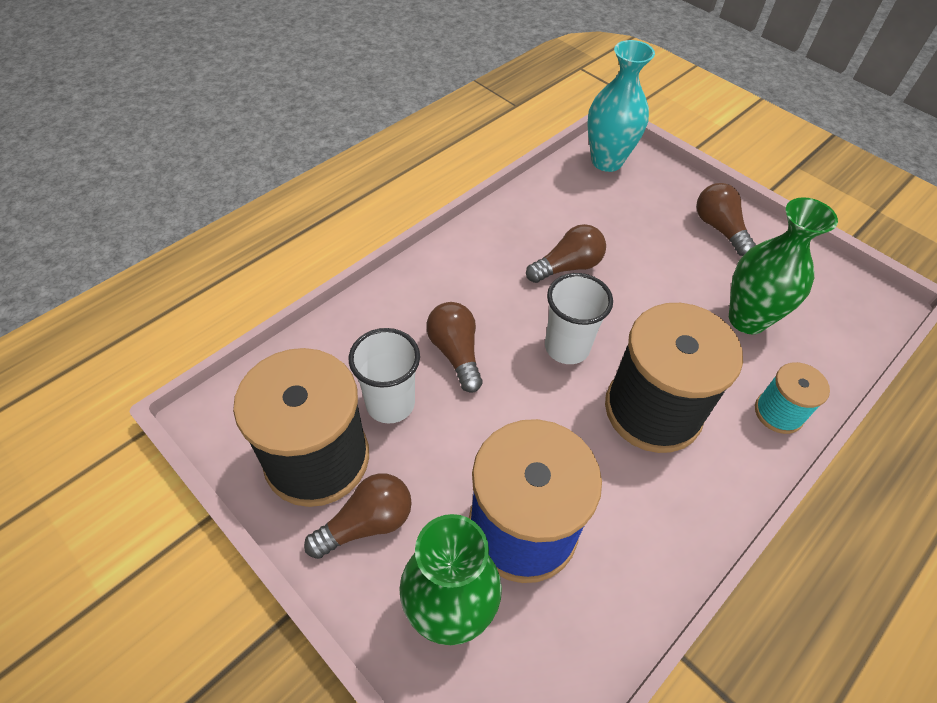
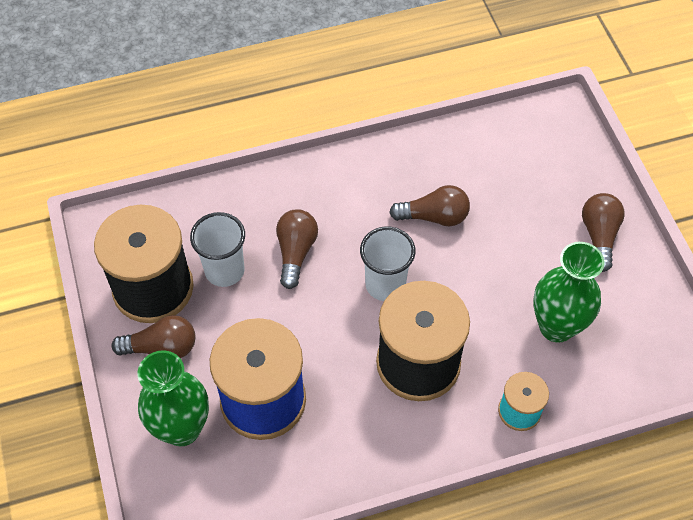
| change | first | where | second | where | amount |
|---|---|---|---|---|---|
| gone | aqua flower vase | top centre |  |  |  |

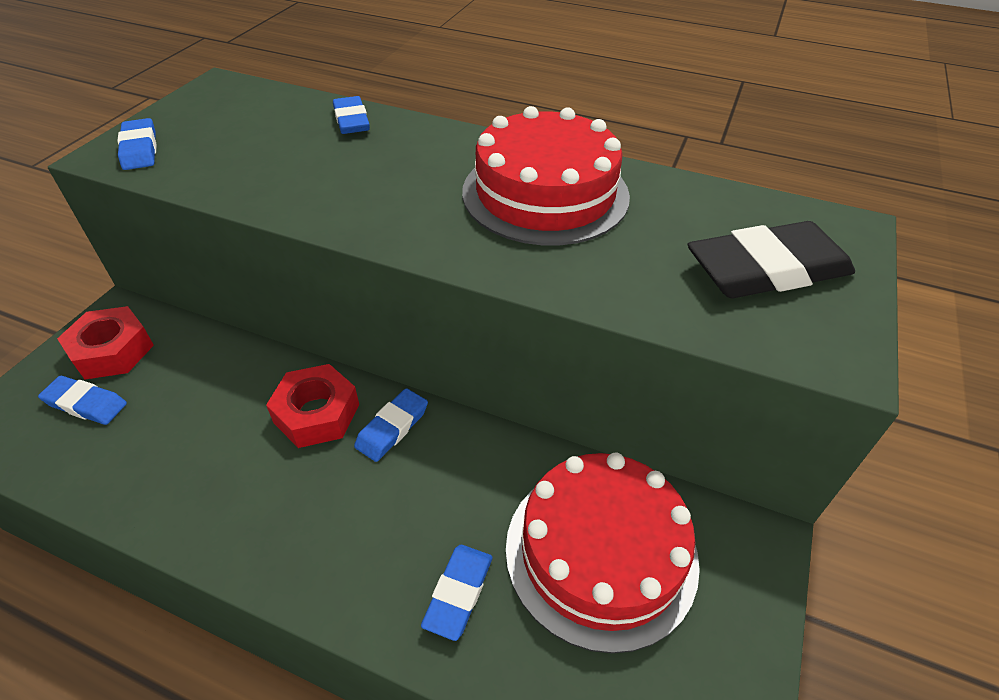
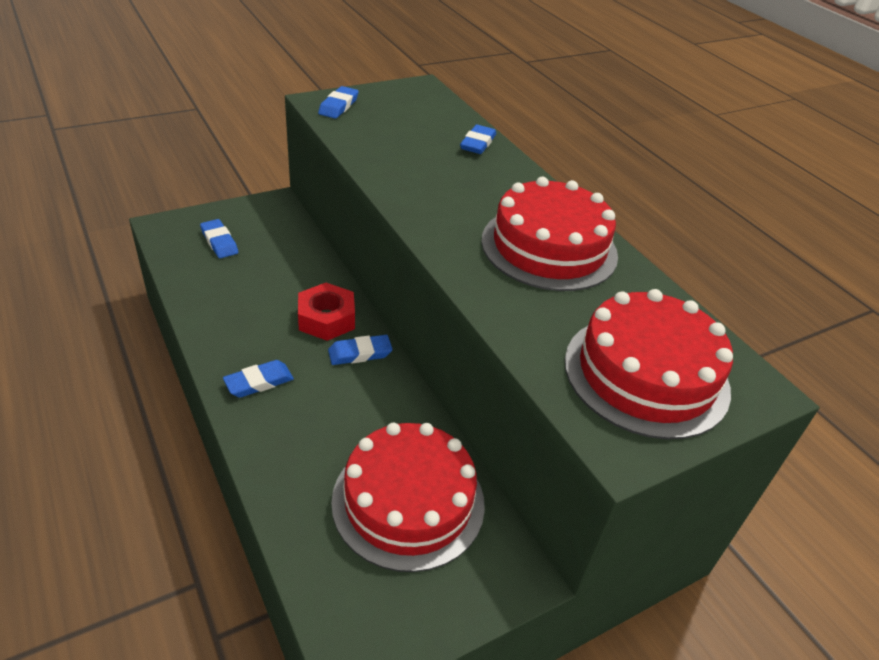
| change | first | where | second | where | amount |
|---|---|---|---|---|---|
| swapped | ebony pencil eraser | middle right | red gateau (no. 3 from left) | middle right |  |
| gone | red nut (no. 1 from left) | middle left |  |  |  |
| shifted | royal blue pencil eraser (no. 5 from left in the first image) | bottom centre | royal blue pencil eraser (no. 2 from left) | middle left |  |

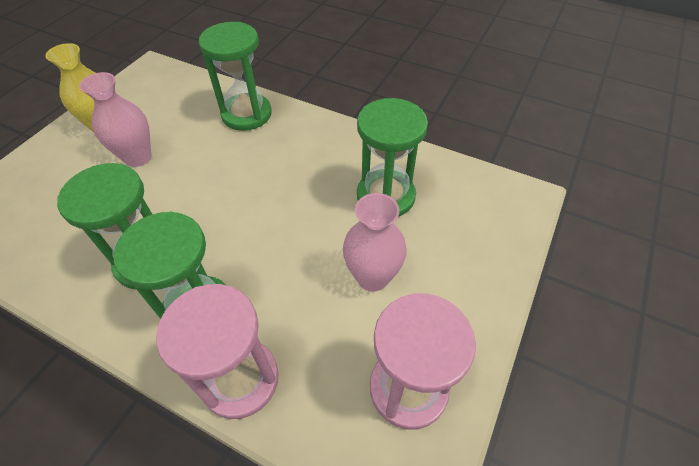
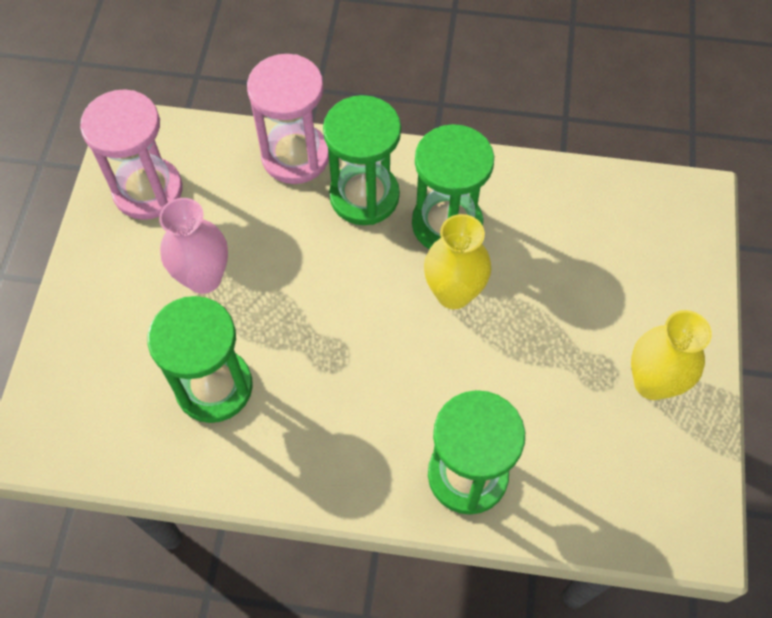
| change | first | where | second | where | amount |
|---|---|---|---|---|---|
| gone | rose-pink flower vase (no. 1 from left) | top left |  |  |  |
| new |  |  | bright yellow flower vase (no. 1 from left) | centre |  |

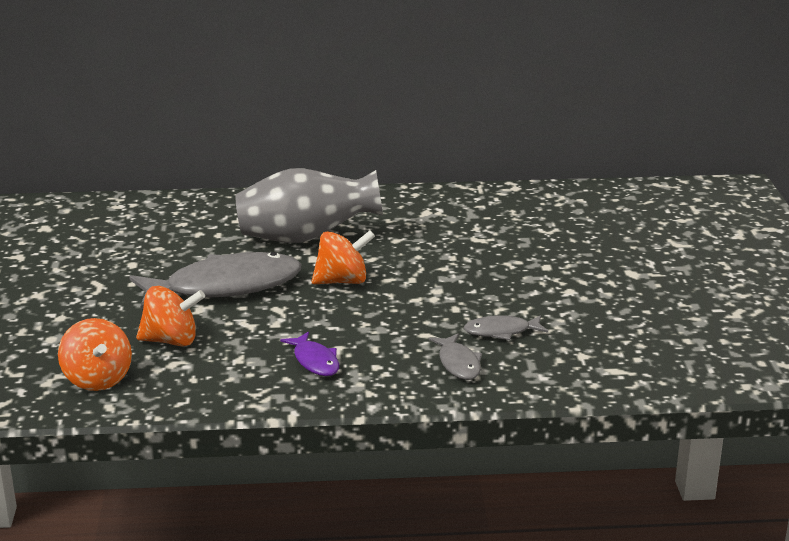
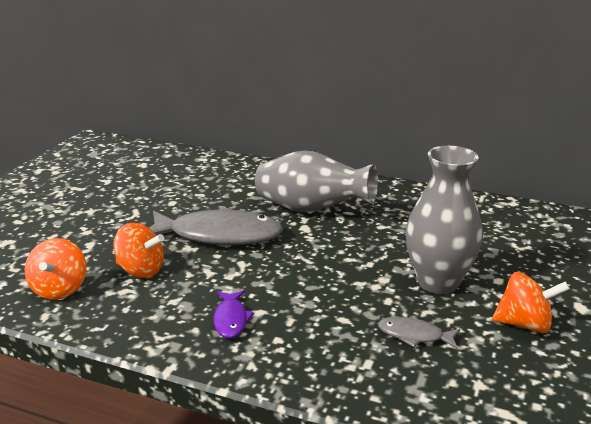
| change | first | where | second | where | amount |
|---|---|---|---|---|---|
| shifted | orange-coloured whirligig (no. 3 from left) | centre |  | bottom right |  |
| gone | grey fish (no. 2 from left) | centre |  |  |  |
| new |  |  | grey flower vase (no. 2 from left) | middle right |  |

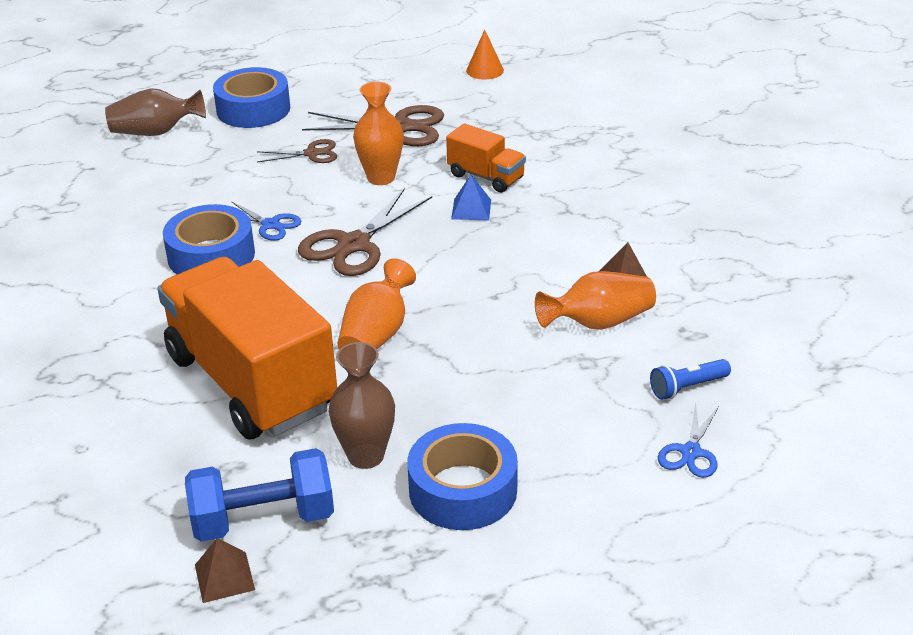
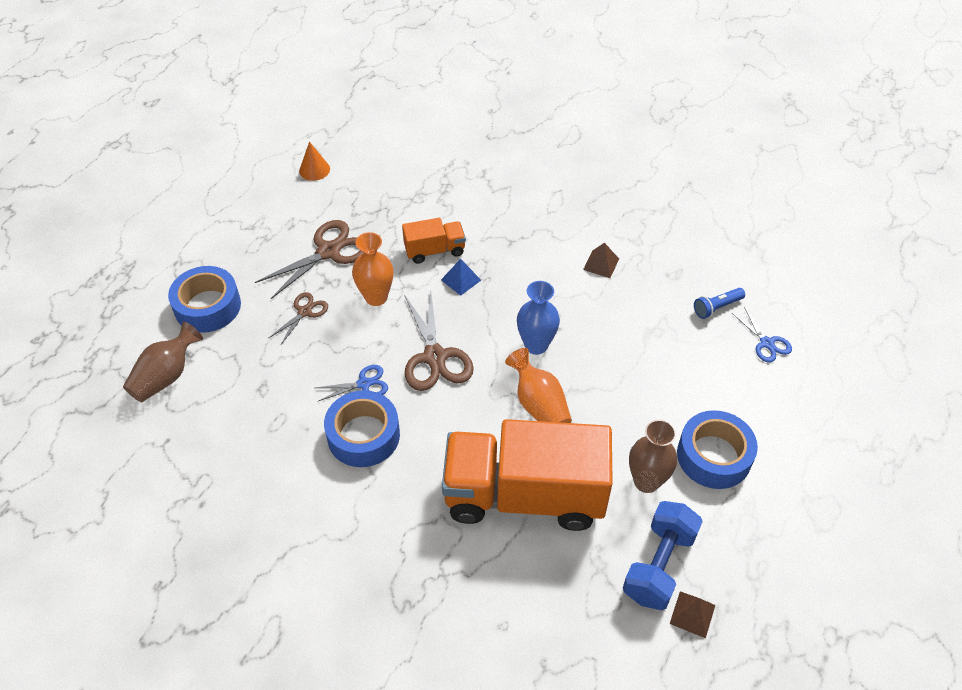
| change | first | where | second | where | amount |
|---|---|---|---|---|---|
| gone | orange-coloured flower vase (no. 3 from left) | centre |  |  |  |
| rotated | royal blue flashlight | middle right |  | middle right | 45 degrees clockwise |
| new |  |  | royal blue flower vase | centre |  |

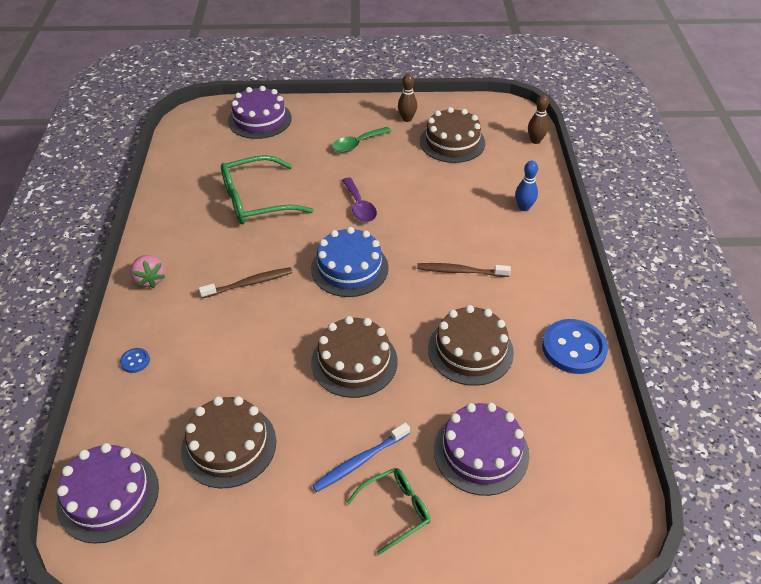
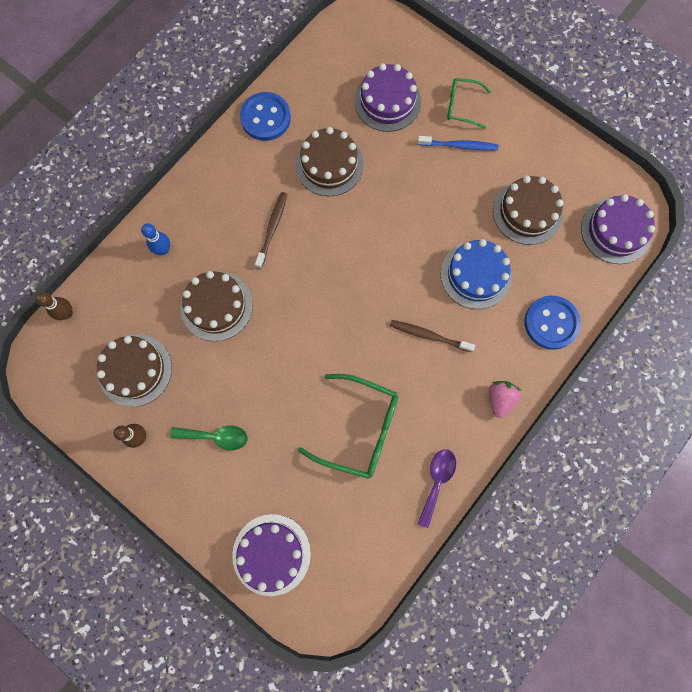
| change | first | where | second | where | amount |
|---|---|---|---|---|---|
| shifted | violet teaspoon | centre |  | bottom centre |  |
| shifted | royal blue gateau | centre |  | middle right |  |
| rotated | russet dental brush (no. 2 from left in the first image) | centre | russet dental brush (no. 1 from left) | top centre | 120 degrees counterclockwise |
| shifted | russet gateau (no. 2 from left) | centre |  | middle left |  |
| scaled | royal blue button (no. 1 from left in the first image) | middle left | royal blue button (no. 2 from left) | middle right | x2.26 |

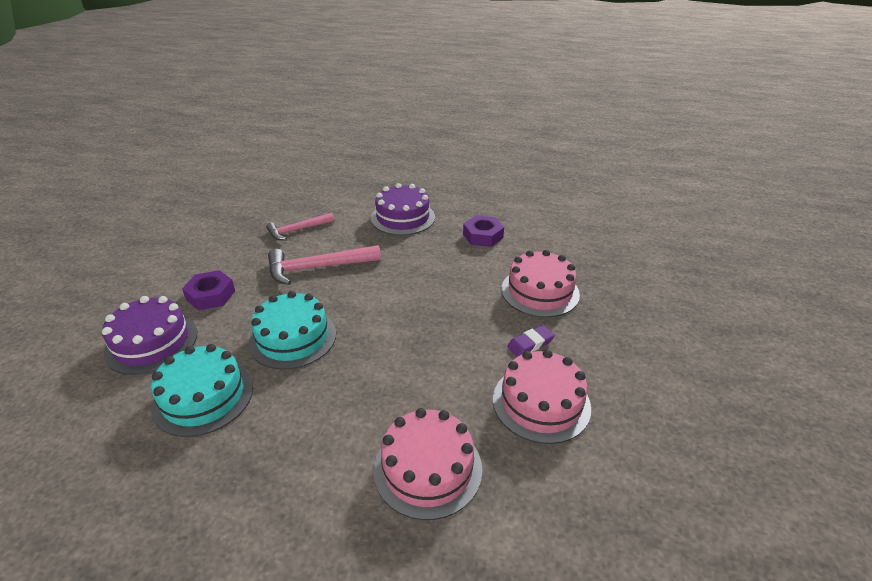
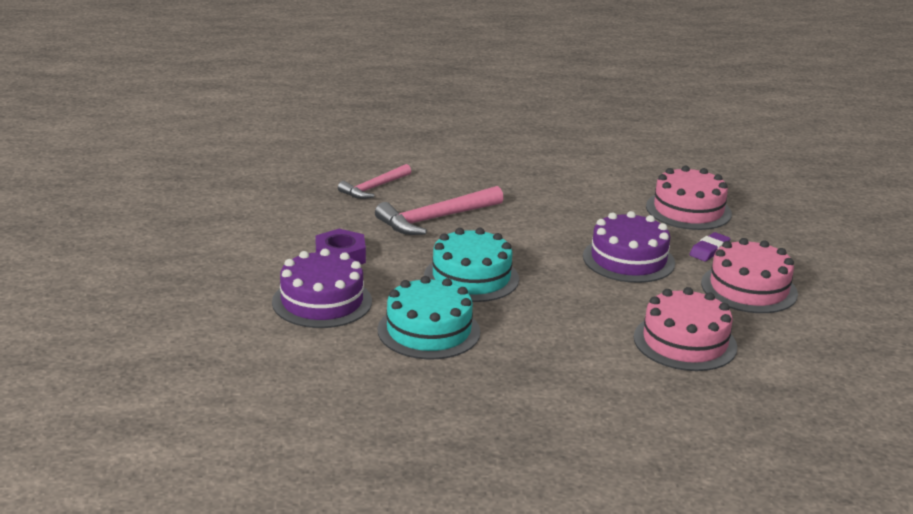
| change | first | where | second | where | amount |
|---|---|---|---|---|---|
| shifted | violet gateau (no. 2 from left) | centre |  | middle right |  |
| gone | violet nut (no. 2 from left) | centre |  |  |  |

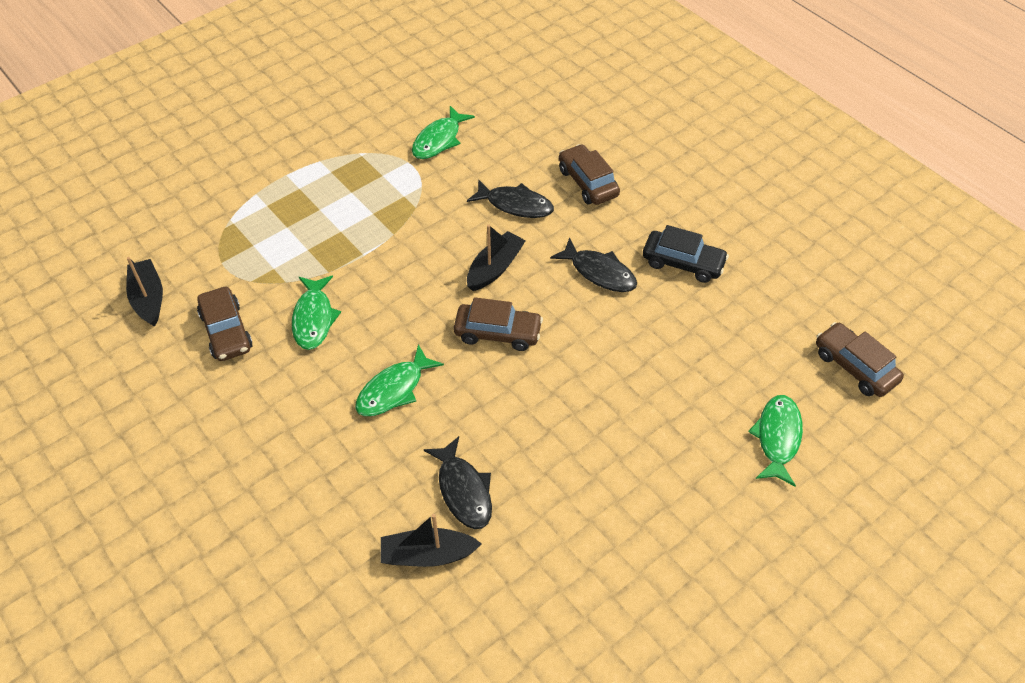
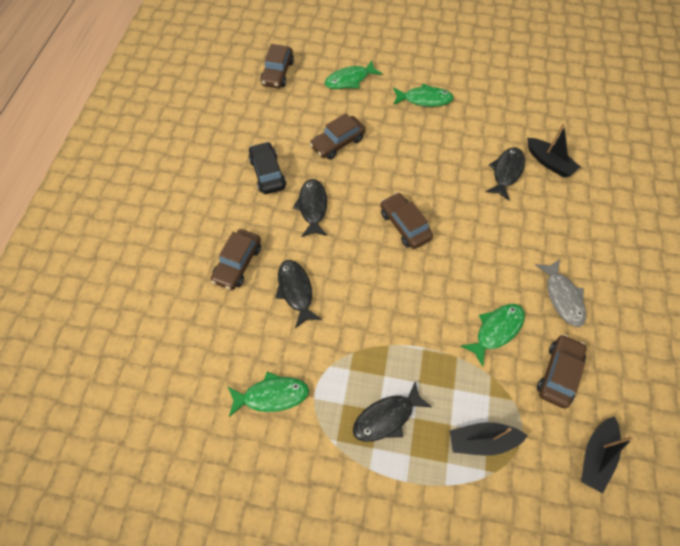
| change | first | where | second | where | amount |
|---|---|---|---|---|---|
| shifted | ebony toy boat (no. 3 from left in the first image) | centre | ebony toy boat (no. 1 from left) | bottom right |  |
| shifted | emerald fish (no. 2 from left in the first image) | centre | emerald fish (no. 3 from left) | top centre |  |
| new |  |  | russet toy car (no. 3 from left) | top centre |  |
| new |  |  | grey fish | middle right |  |
| new |  |  | ebony fish (no. 3 from left) | bottom centre |  |

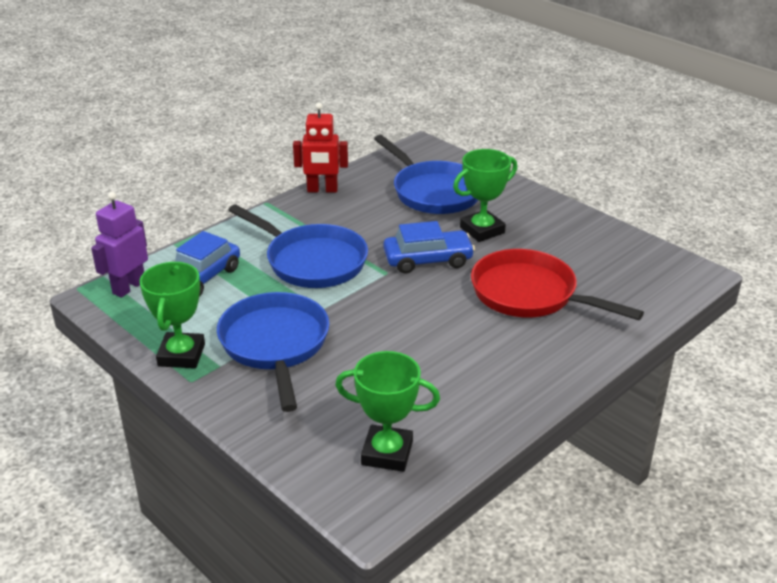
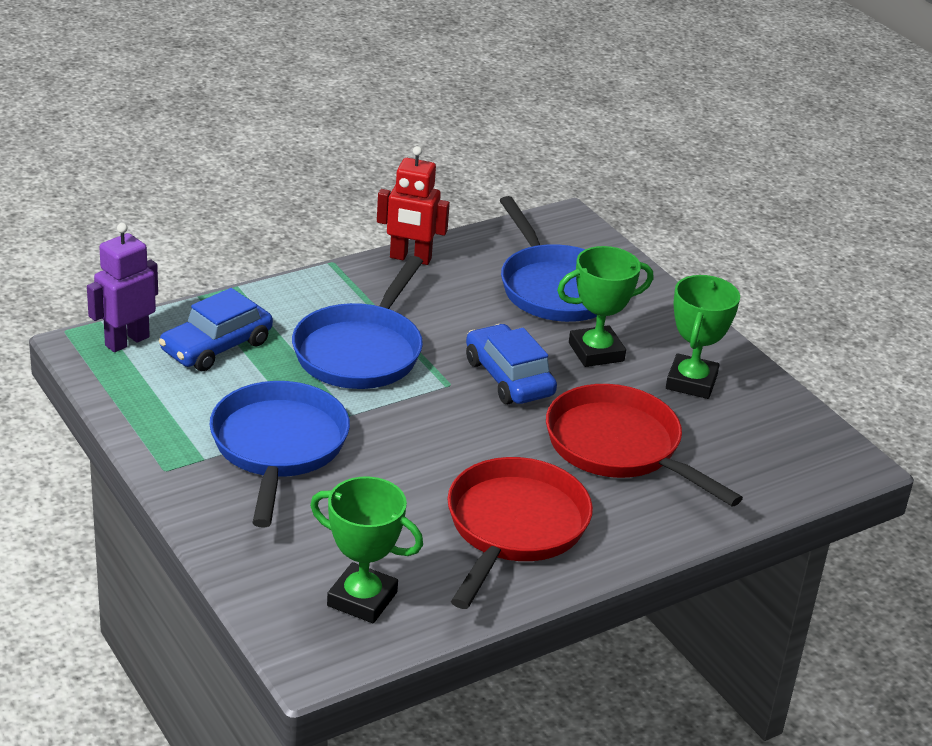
| change | first | where | second | where | amount |
|---|---|---|---|---|---|
| rotated | royal blue pan (no. 2 from left) | centre |  | centre | 60 degrees clockwise |
| rotated | royal blue toy car (no. 2 from left) | centre |  | centre | 120 degrees counterclockwise |
| shifted | emerald prize cup (no. 1 from left in the first image) | middle left | emerald prize cup (no. 3 from left) | middle right |  |
| new |  |  | red pan (no. 1 from left) | bottom centre |  |

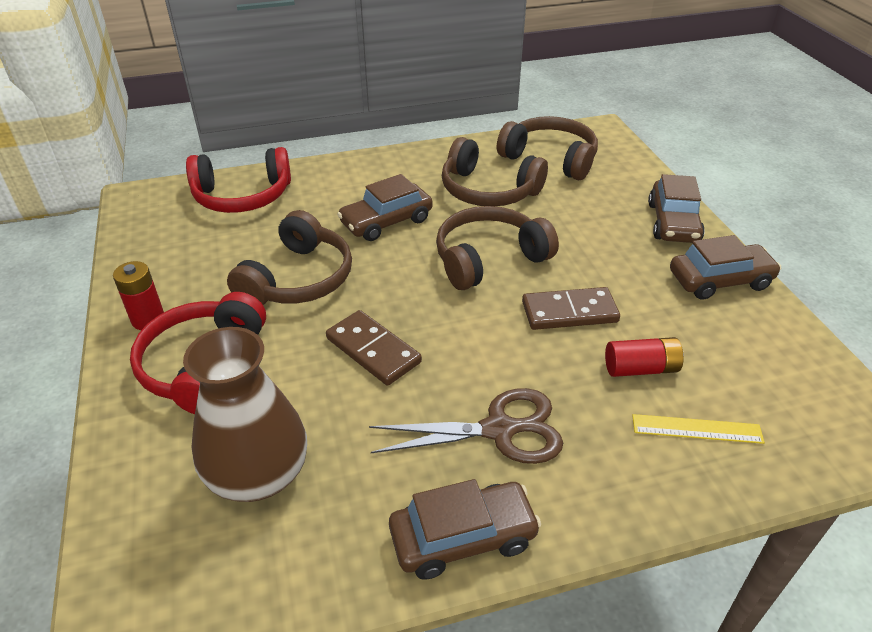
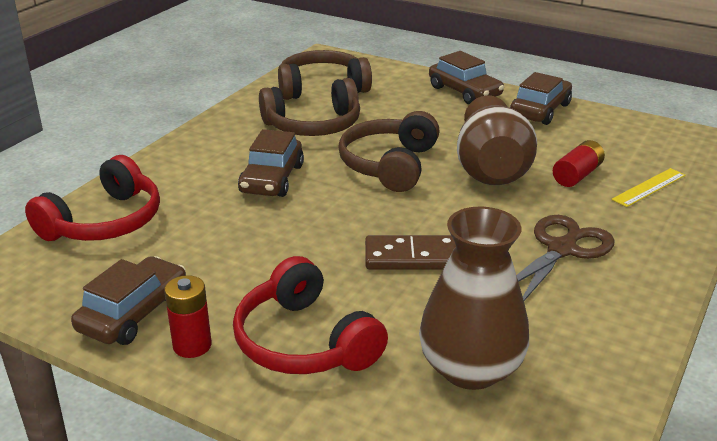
| change | first | where | second | where | amount |
|---|---|---|---|---|---|
| gone | russet over-ear headphones (no. 1 from left) | middle left |  |  |  |
| swapped | russet domino tile (no. 2 from left) | centre | russet flower vase (no. 2 from left) | top right |  |
| shifted | russet toy car (no. 2 from left in the first image) | bottom centre | russet toy car (no. 1 from left) | bottom left |  |

